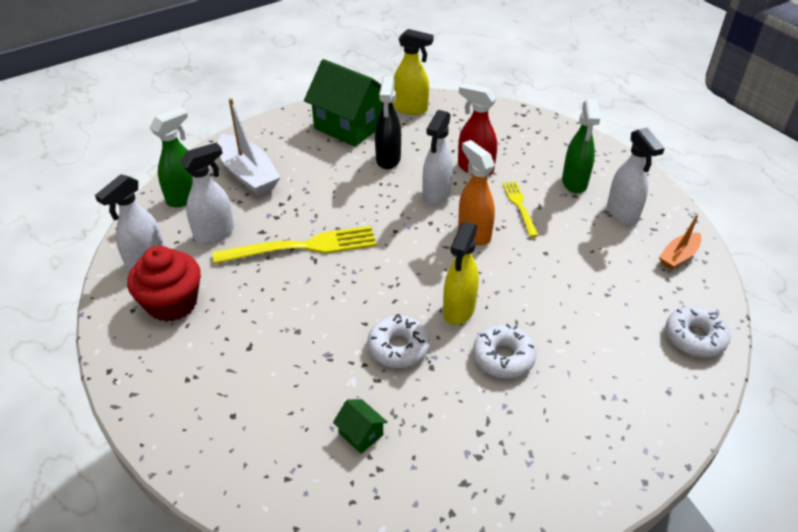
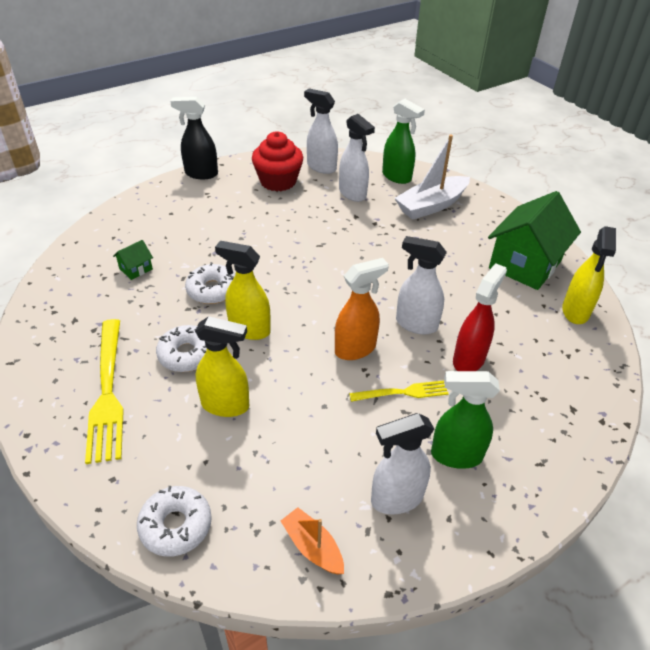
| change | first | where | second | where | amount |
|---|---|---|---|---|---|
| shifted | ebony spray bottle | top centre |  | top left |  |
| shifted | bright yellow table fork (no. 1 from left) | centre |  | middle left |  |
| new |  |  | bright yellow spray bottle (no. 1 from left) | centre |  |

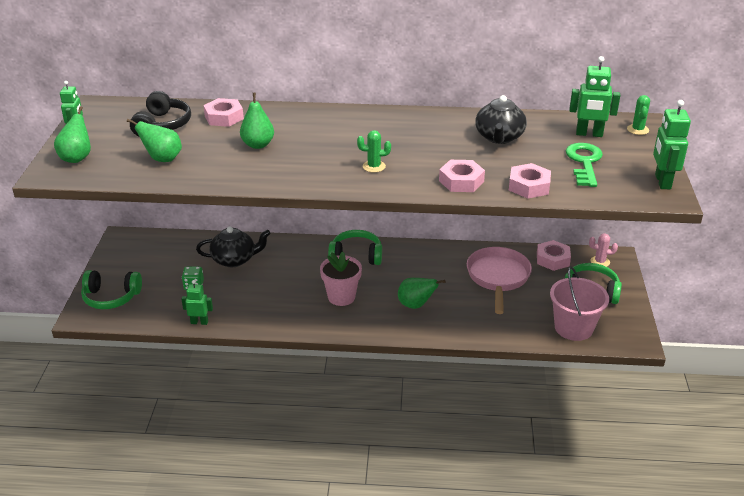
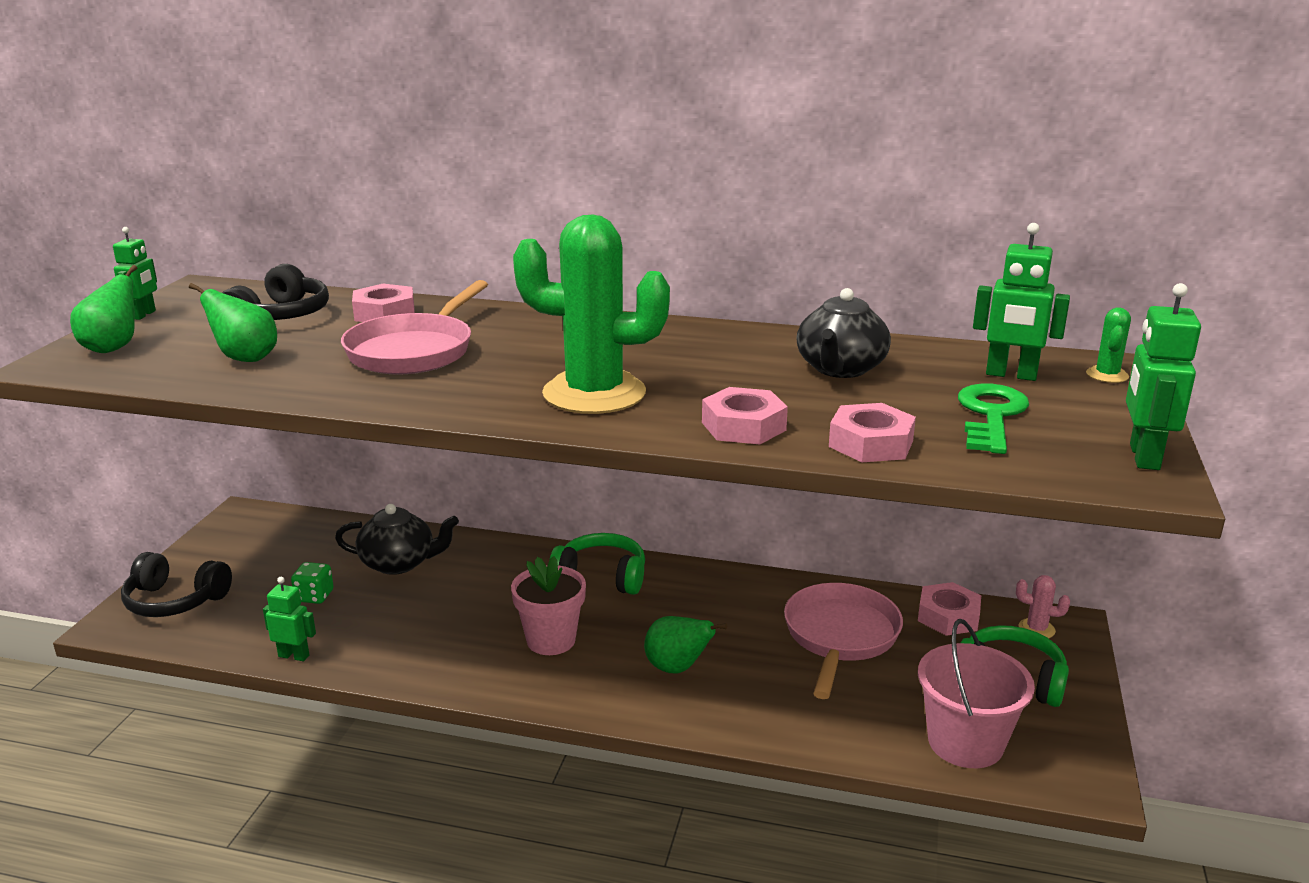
| change | first | where | second | where | amount |
|---|---|---|---|---|---|
| swapped | emerald pear (no. 3 from left) | top centre | rose-pink pan (no. 1 from left) | middle left |  |
| scaled | emerald cactus (no. 1 from left) | top centre |  | centre | x2.46 |
| repainted | emerald over-ear headphones (no. 1 from left) | middle left | ebony over-ear headphones (no. 1 from left) | middle left |  |

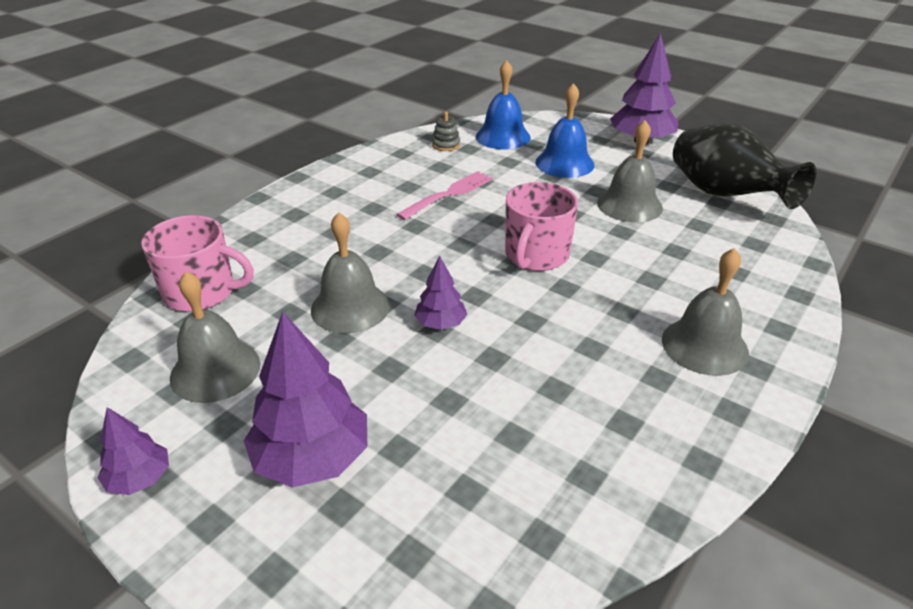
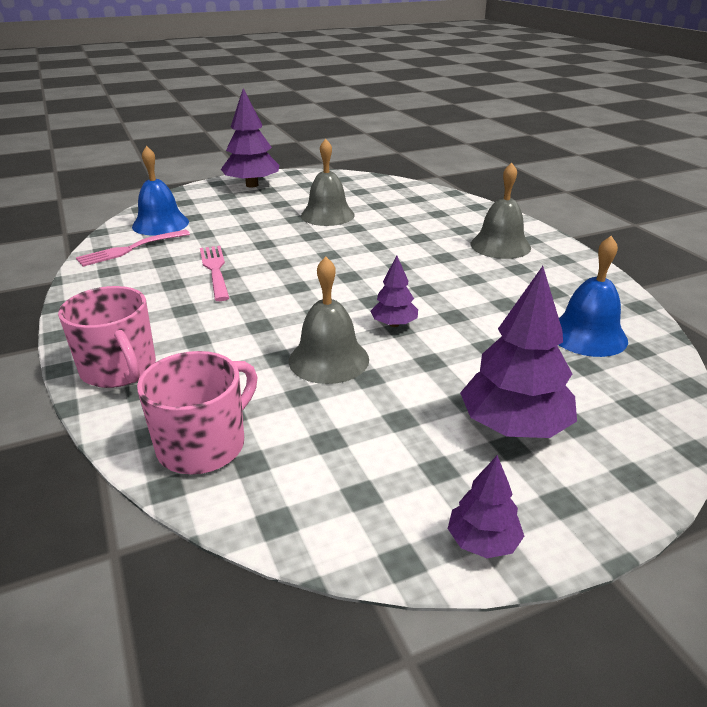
| change | first | where | second | where | amount |
|---|---|---|---|---|---|
| shifted | royal blue hand bell (no. 2 from left) | top centre |  | middle right |  |
| swapped | grey stacking rings | top centre | rose-pink table fork (no. 1 from left) | middle left |  |
| gone | ebony flower vase | top right |  |  |  |
| shifted | rose-pink mug (no. 2 from left in the first image) | centre | rose-pink mug (no. 1 from left) | middle left |  |
| gone | grey hand bell (no. 1 from left) | middle left |  |  |  |

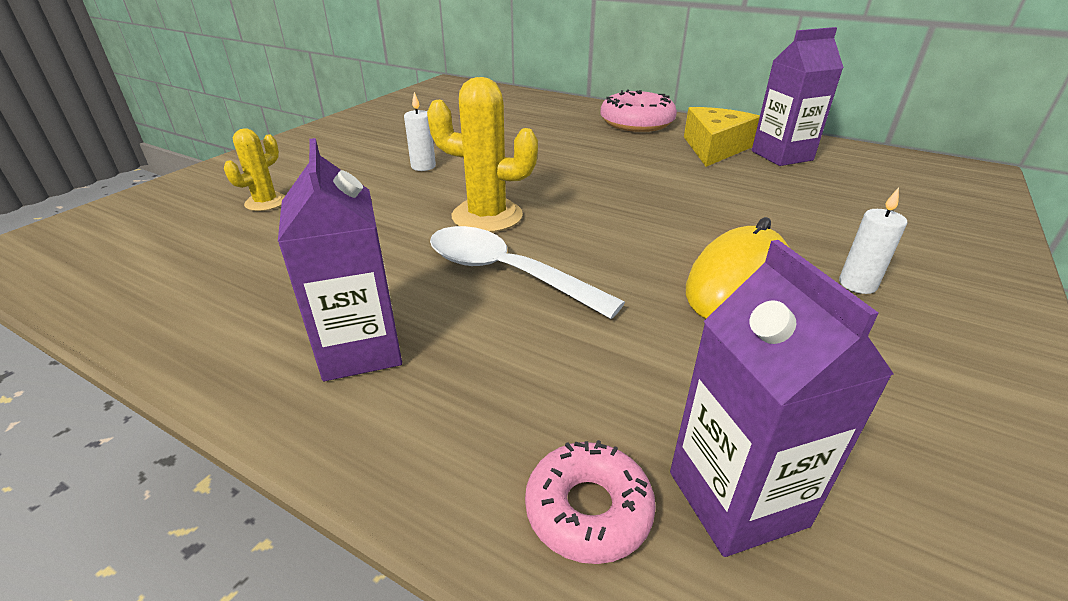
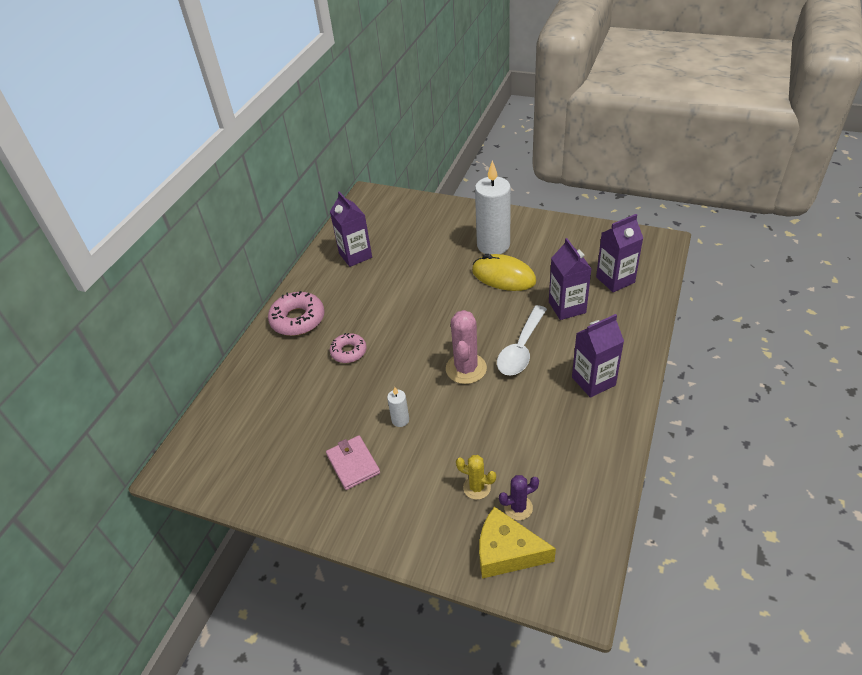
| change | first | where | second | where | amount |
|---|---|---|---|---|---|
| repainted | bright yellow cactus (no. 2 from left) | top centre | rose-pink cactus | centre |  |
| shifted | bright yellow cheese wedge | top right |  | bottom centre |  |
| scaled | snow-white wax candle (no. 2 from left) | middle right |  | top centre | x2.32 |
| shifted | rose-pink glazed donut (no. 1 from left in the first image) | bottom centre | rose-pink glazed donut (no. 2 from left) | centre |  |
| new |  |  | violet juice carton (no. 2 from left) | centre |  |
| new |  |  | rose-pink wallet | bottom centre |  |
| new |  |  | violet cactus | bottom centre |  |

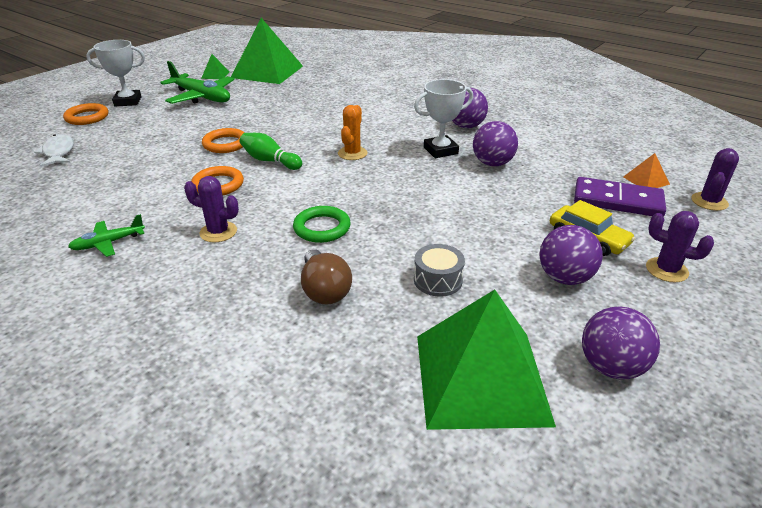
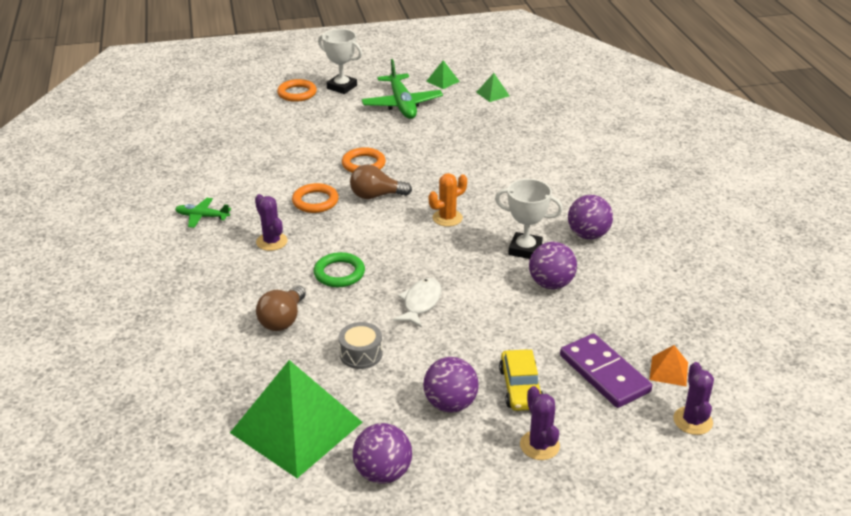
| change | first | where | second | where | amount |
|---|---|---|---|---|---|
| scaled | emerald pyramid (no. 2 from left in the first image) | top centre | emerald pyramid (no. 3 from left) | top centre | x0.41 |
| swapped | emerald tenpin | top centre | russet light bulb (no. 2 from left) | centre |  |
| shifted | snow-white fish | top left |  | centre |  |
| rotated | violet cactus (no. 3 from left) | middle right |  | bottom right | 75 degrees counterclockwise |

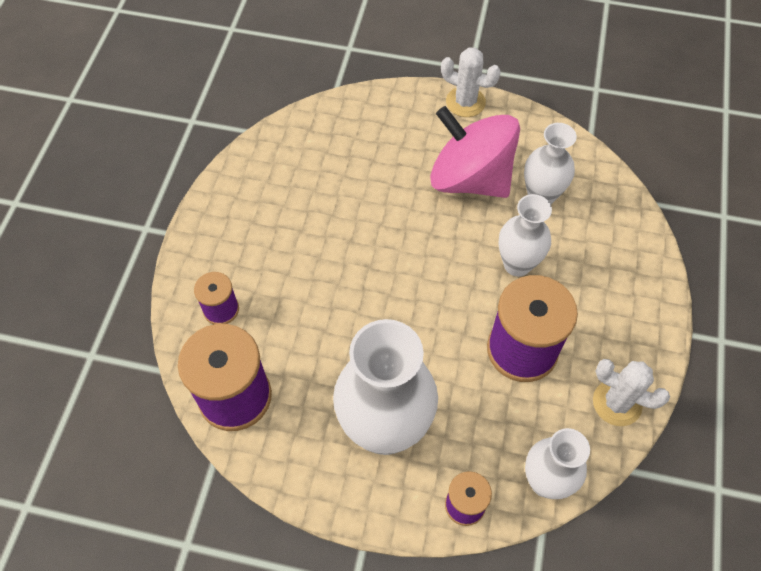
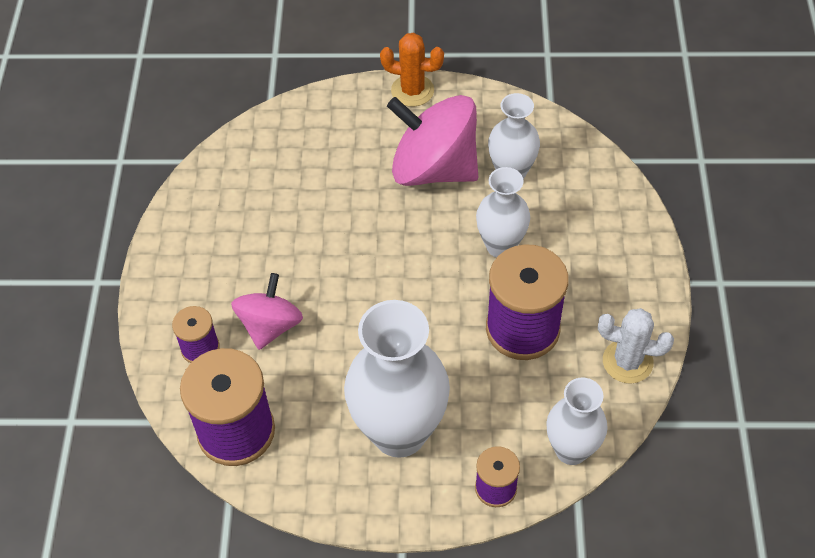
| change | first | where | second | where | amount |
|---|---|---|---|---|---|
| repainted | snow-white cactus (no. 1 from left) | top centre | orange-coloured cactus | top centre |  |
| new |  |  | rose-pink whirligig (no. 1 from left) | middle left |  |

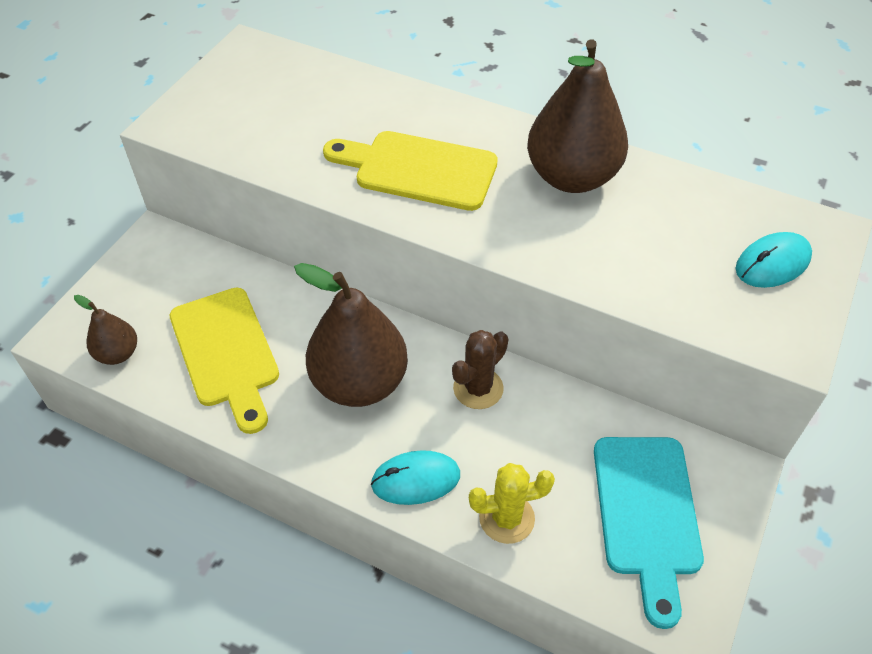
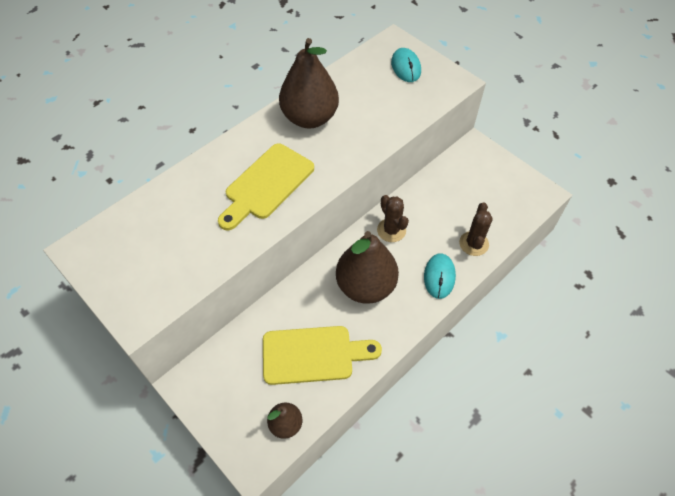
| change | first | where | second | where | amount |
|---|---|---|---|---|---|
| gone | aqua bread board | bottom right |  |  |  |
| repainted | bright yellow cactus | bottom centre | russet cactus (no. 2 from left) | middle right |  |

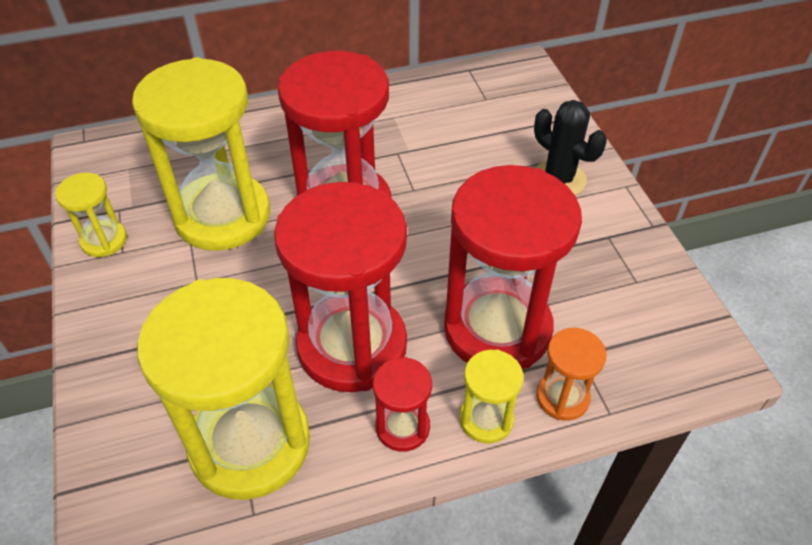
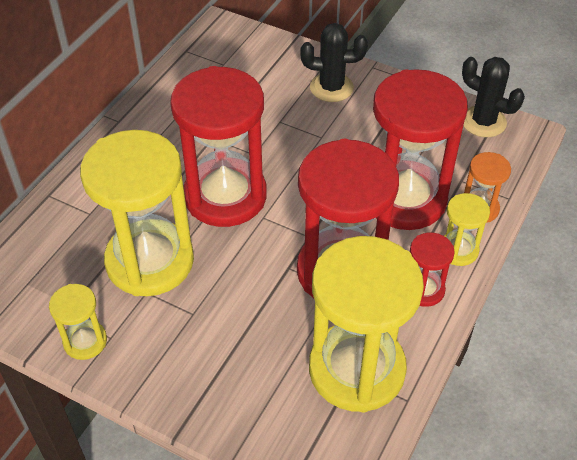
| change | first | where | second | where | amount |
|---|---|---|---|---|---|
| new |  |  | ebony cactus (no. 2 from left) | top right |  |

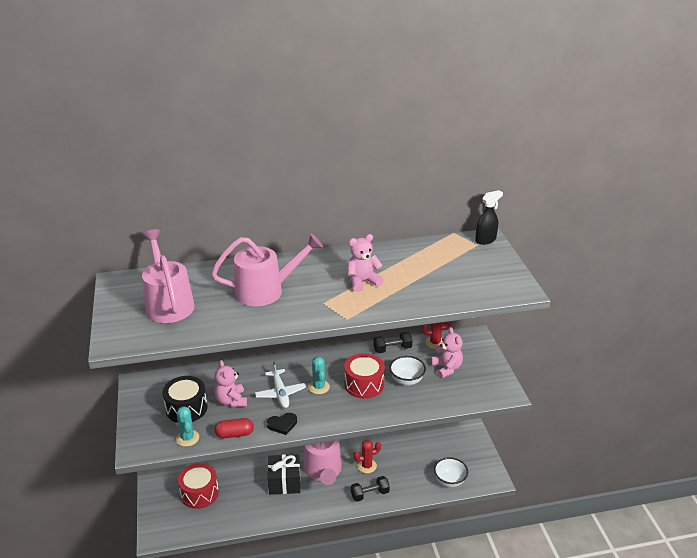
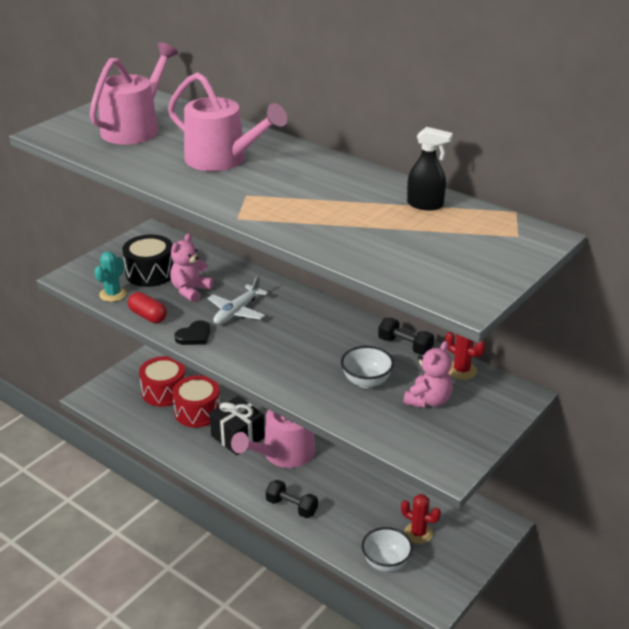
| change | first | where | second | where | amount |
|---|---|---|---|---|---|
| shifted | ebony spray bottle | middle right |  | top right |  |
| gone | rose-pink stuffed bear (no. 2 from left) | centre |  |  |  |
| shifted | red snare drum (no. 2 from left) | bottom centre |  | middle left |  |
| gone | aqua cactus (no. 2 from left) | bottom centre |  |  |  |
| rotated | ebony heart | bottom centre |  | middle left | 75 degrees counterclockwise |
| shifted | red cactus (no. 1 from left) | bottom centre |  | bottom right |  |

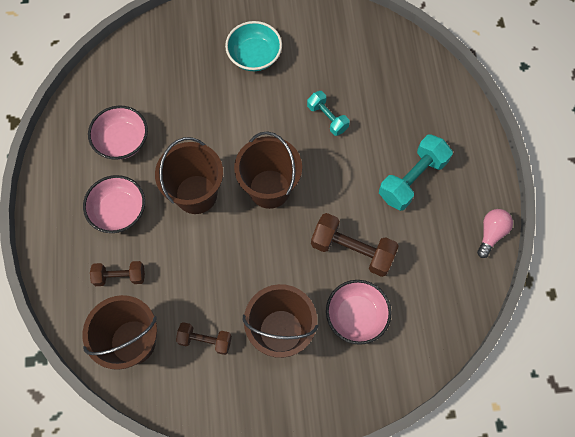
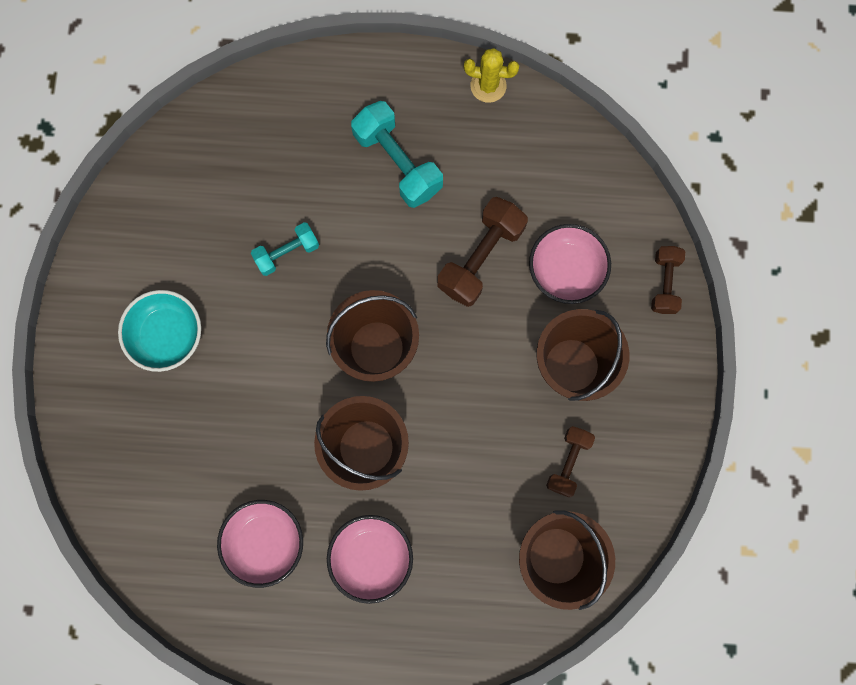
| change | first | where | second | where | amount |
|---|---|---|---|---|---|
| swapped | rose-pink light bulb | middle right | bright yellow cactus | top centre |  |
| shifted | russet dumbbell (no. 1 from left in the first image) | middle left | russet dumbbell (no. 3 from left) | middle right |  |

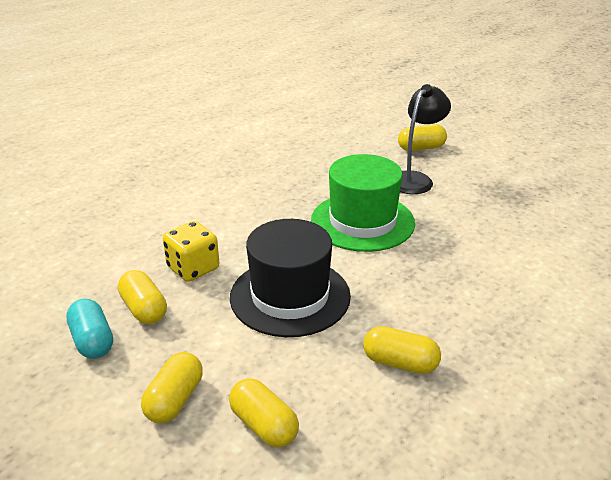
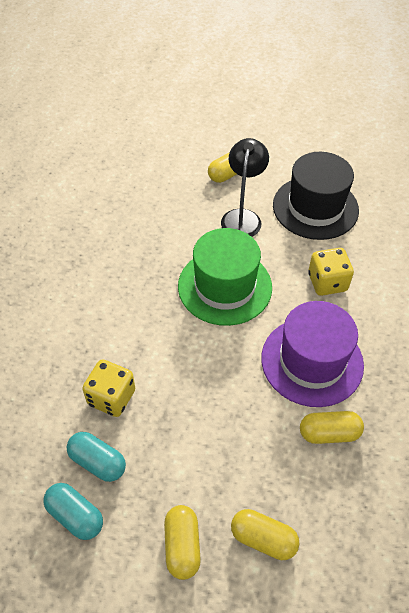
| change | first | where | second | where | amount |
|---|---|---|---|---|---|
| shifted | ebony tall hat | centre |  | top right |  |
| repainted | bright yellow pill shape (no. 1 from left) | middle left | aqua pill shape (no. 2 from left) | bottom left |  |
| new |  |  | bright yellow dice (no. 2 from left) | middle right |  |
| new |  |  | violet tall hat | middle right |  |

